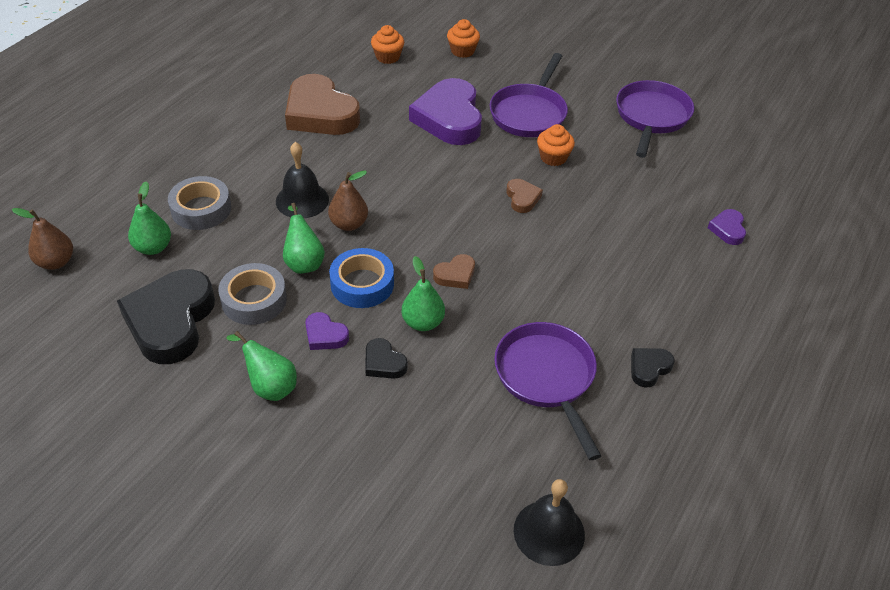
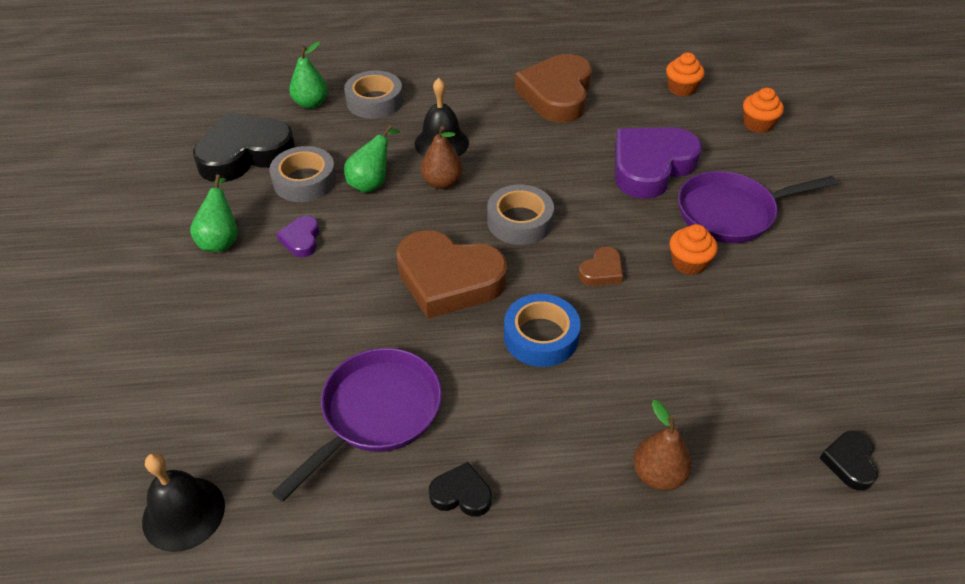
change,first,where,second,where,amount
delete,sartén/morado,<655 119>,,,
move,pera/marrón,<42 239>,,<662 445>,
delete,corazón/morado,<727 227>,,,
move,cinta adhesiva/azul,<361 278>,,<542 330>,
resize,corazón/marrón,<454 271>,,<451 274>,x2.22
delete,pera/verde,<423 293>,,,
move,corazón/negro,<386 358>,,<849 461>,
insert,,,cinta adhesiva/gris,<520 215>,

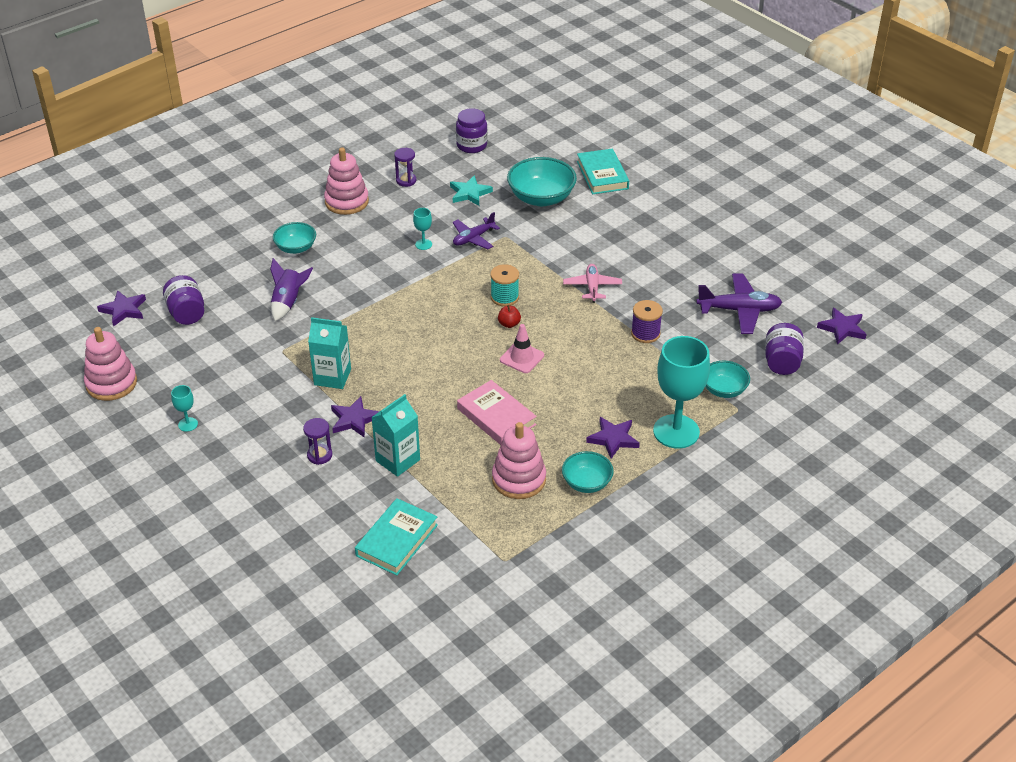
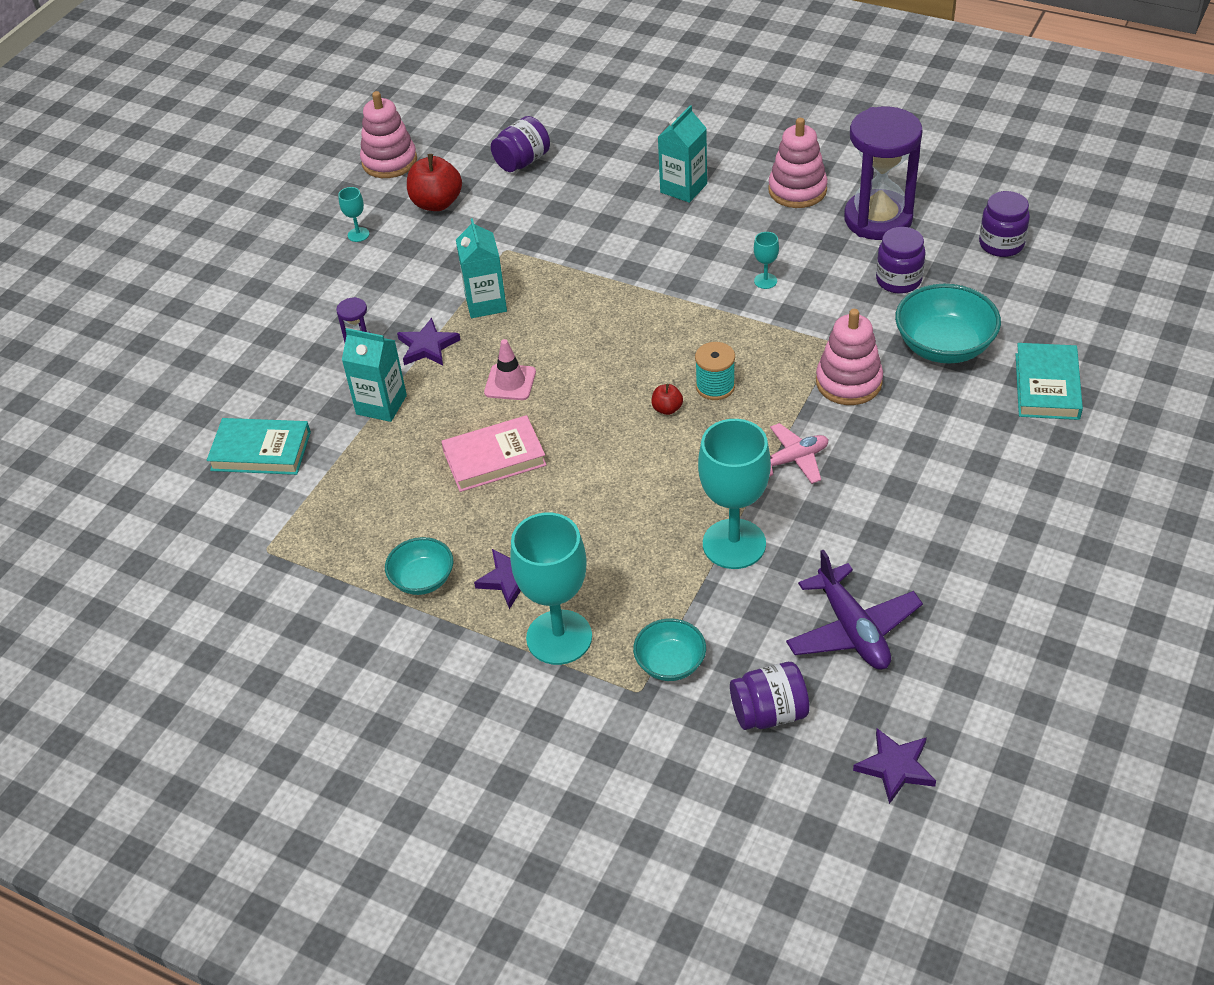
change,first,where,second,where,amount
resize,reloj de arena/morado,<405 167>,,<883 173>,x2.40
rotate,libro/turquesa,<603 171>,,<1049 381>,45 degrees counterclockwise
replace,estrella/turquesa,<471 190>,tarro/morado,<901 260>,
delete,avión/morado,<476 230>,,,
replace,cuenco/turquesa,<294 238>,cartón de leche/turquesa,<682 154>,
delete,cohete/morado,<291 289>,,,
delete,estrella/morado,<121 308>,,,
replace,carrete/morado,<647 321>,copa/turquesa,<734 494>,
move,cono de tráfico/rosa,<522 348>,,<510 369>,
rotate,libro/rosa,<497 412>,,<494 453>,45 degrees clockwise
move,juguete apilable/rosa,<519 460>,,<849 357>,
insert,,,manzana/rojo,<434 182>,

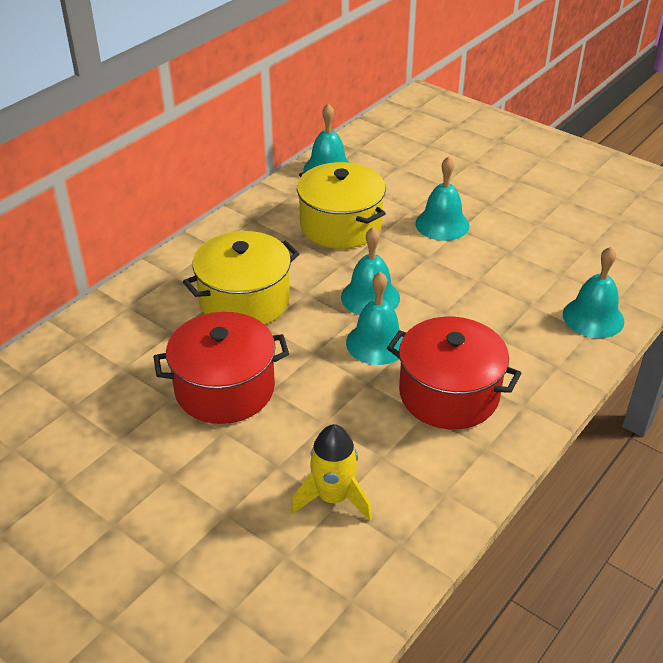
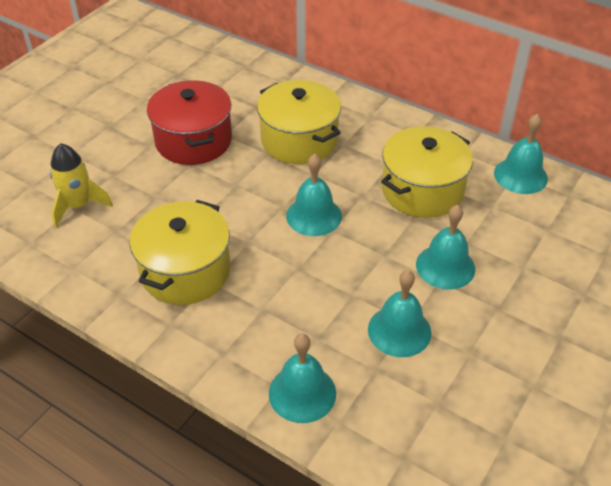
change,first,where,second,where,amount
move,campana/turquesa,<374 318>,,<399 313>,
recolor,olla/rojo,<454 373>,olla/amarillo,<180 252>,

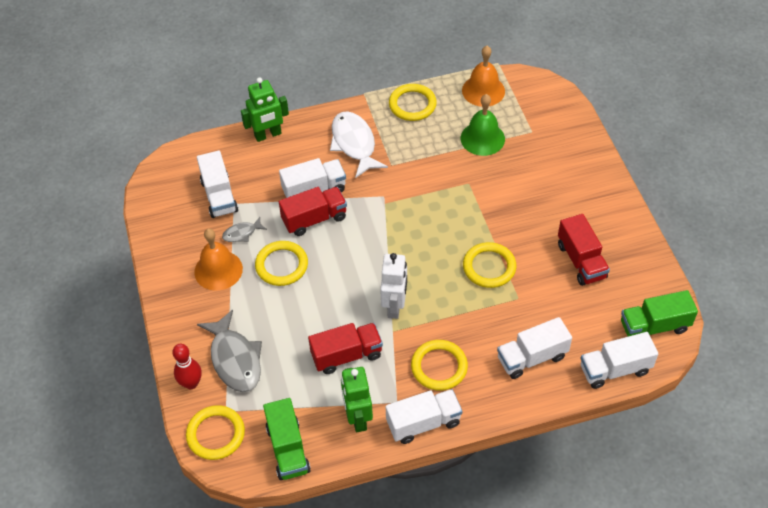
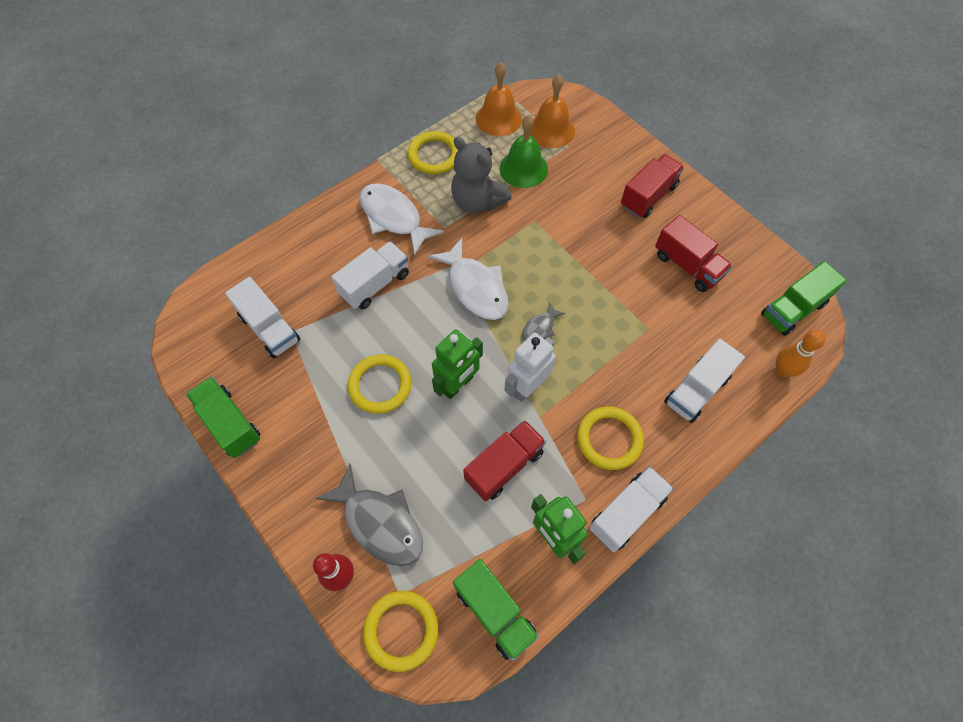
change,first,where,second,where,amount
move,robot/verde,<265 109>,,<457 364>,
move,camión/rojo,<313 211>,,<652 186>,
move,pez/gris,<244 229>,,<543 321>,
move,campana/naranja,<218 260>,,<552 111>,
delete,anillo/amarillo,<489 265>,,,
rotate,robot/blanco,<393 286>,,<530 367>,120 degrees counterclockwise
replace,camión/blanco,<619 360>,bolo/naranja,<801 354>,
insert,,,osito/gris,<481 175>,
insert,,,pez/blanco,<468 279>,
insert,,,camión/verde,<223 417>,

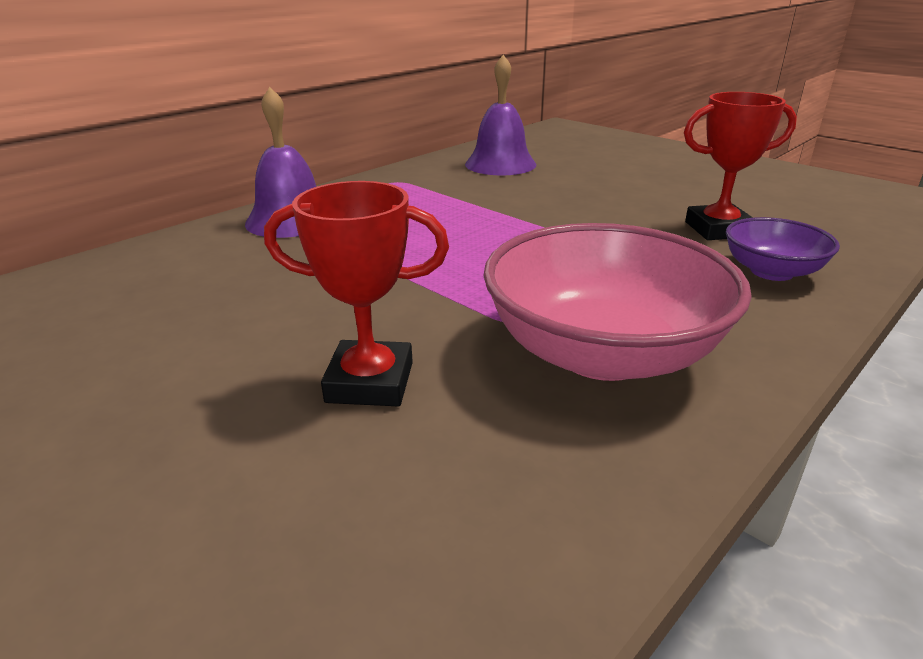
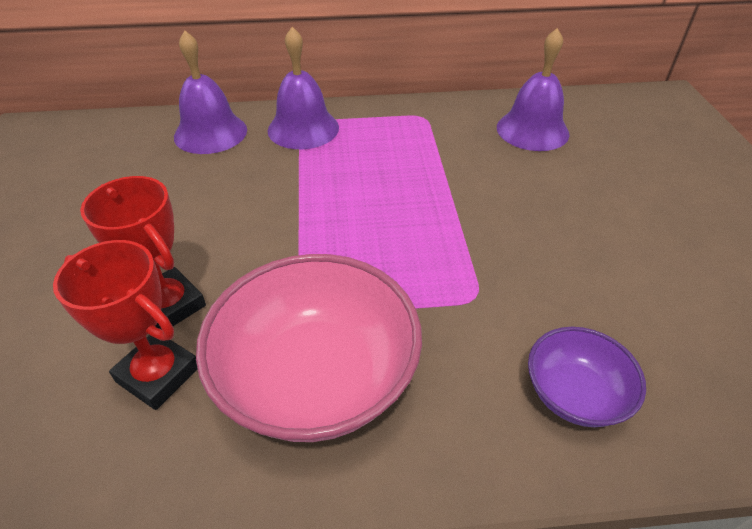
change,first,where,second,where,amount
move,trofeo/rojo,<740 166>,,<125 325>,
insert,,,campana/morado,<210 92>,

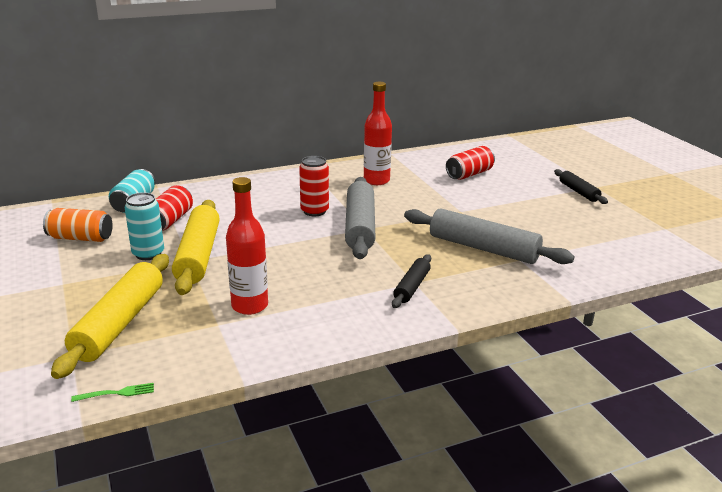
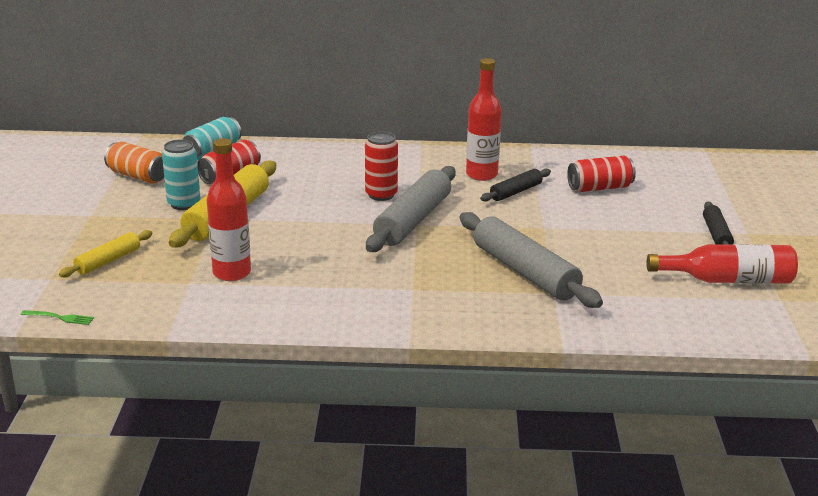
change,first,where,second,where,amount
resize,rodillo/amarillo,<110 316>,,<106 253>,x0.54
move,rodillo/negro,<411 281>,,<515 185>,
insert,,,botella/rojo,<722 264>,

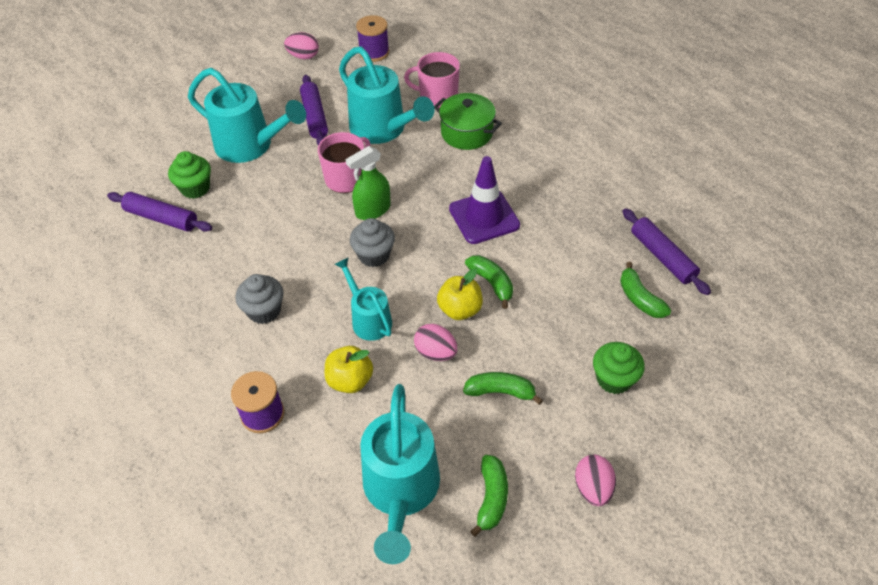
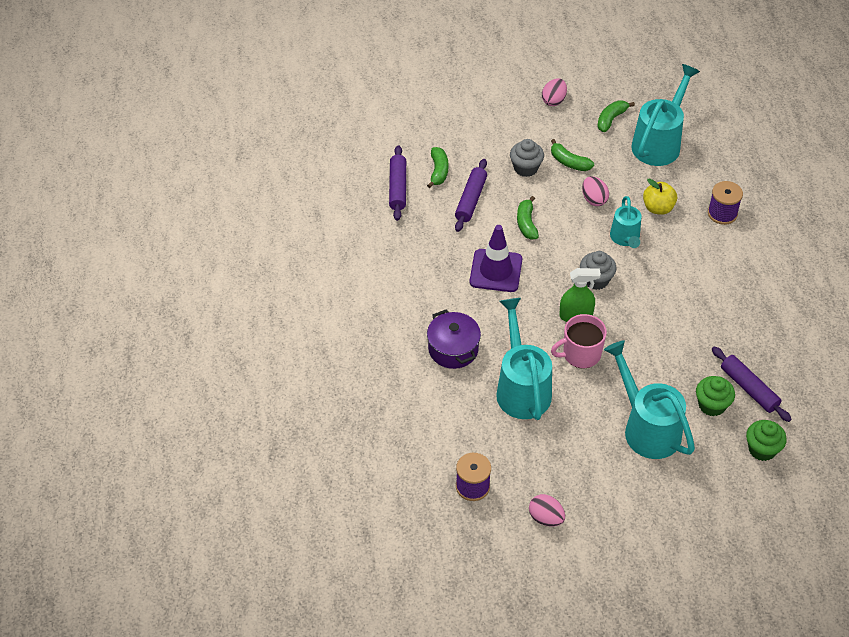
change,first,where,second,where,amount
delete,taza/rosa,<432 80>,,,
move,rodillo/morado,<314 110>,,<471 195>,
recolor,olla/verde,<468 121>,olla/morado,<454 339>,
delete,manzana/amarillo,<460 294>,,,
move,magdalena/gris,<259 299>,,<527 158>,
move,magdalena/verde,<619 368>,,<766 440>,

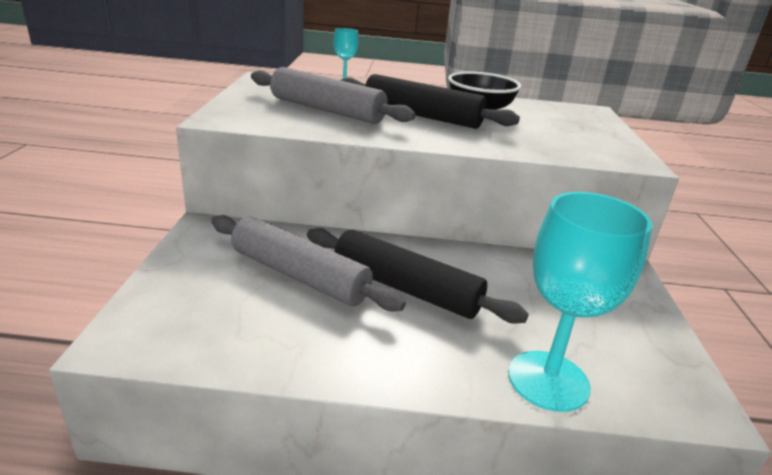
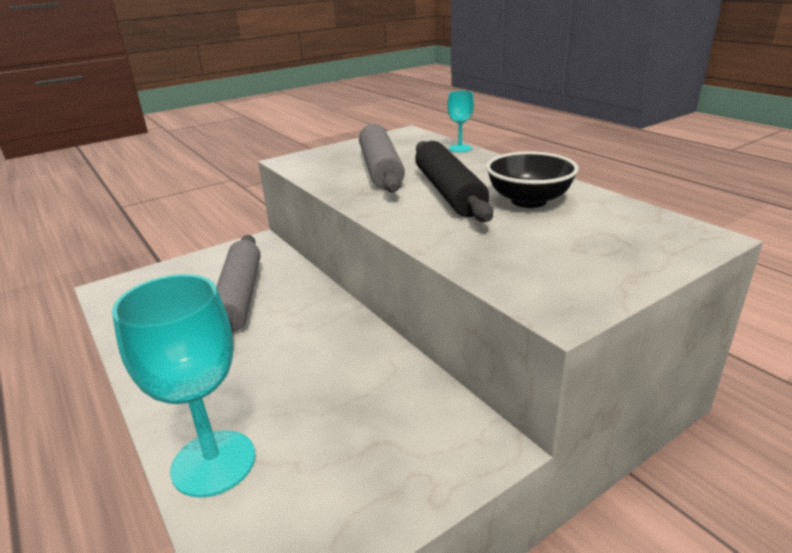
change,first,where,second,where,amount
delete,rodillo/negro,<417 276>,,,

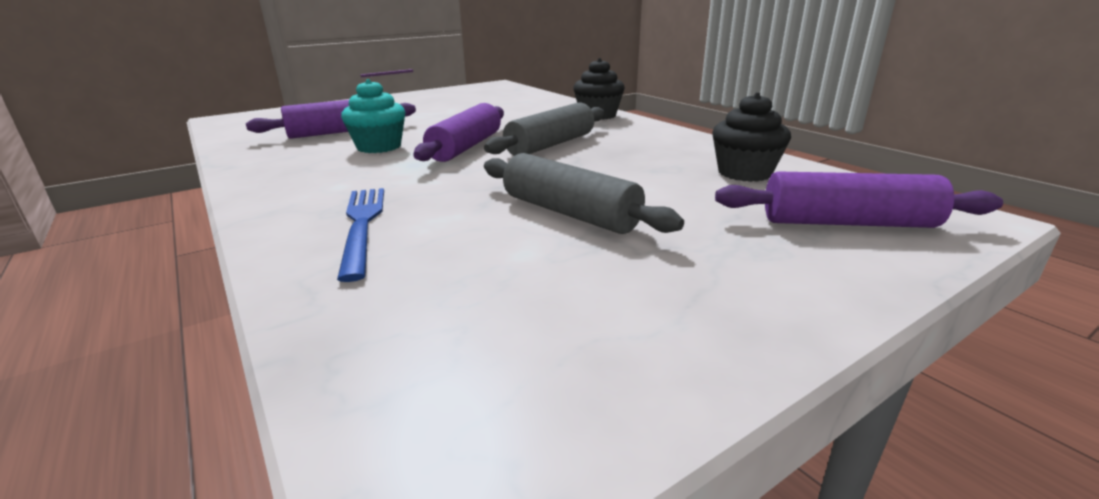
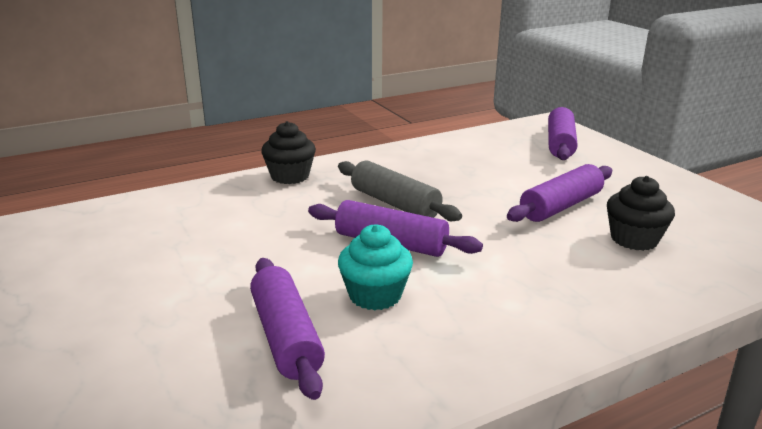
change,first,where,second,where,amount
move,magdalena/negro,<751 137>,,<641 213>,
recolor,rodillo/gris,<584 193>,rodillo/morado,<559 193>,
delete,tenedor/azul,<360 235>,,,

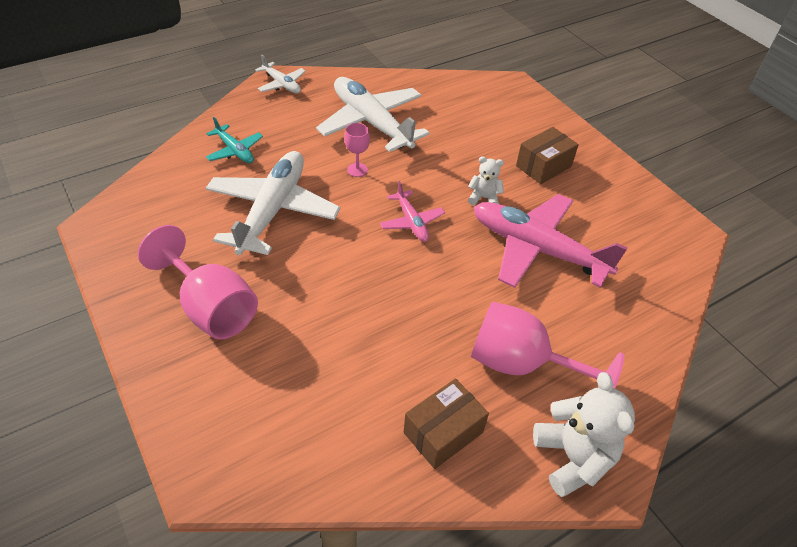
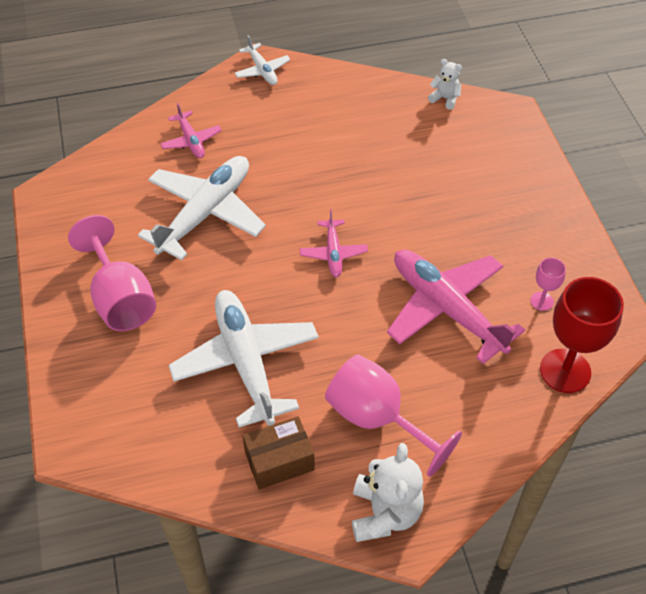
change,first,where,second,where,amount
move,avión/blanco,<372 114>,,<243 359>,
recolor,avión/turquesa,<234 140>,avión/rosa,<191 130>,
move,copa/rosa,<357 150>,,<548 284>,
delete,caja/marrón,<547 155>,,,
move,osito/blanco,<486 180>,,<445 84>,
insert,,,copa/rojo,<582 335>,

